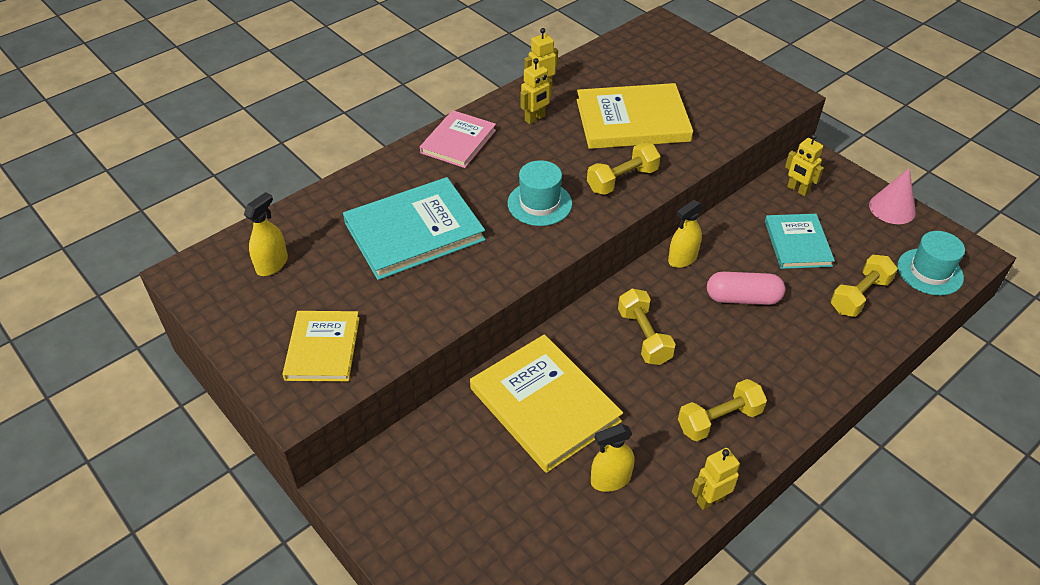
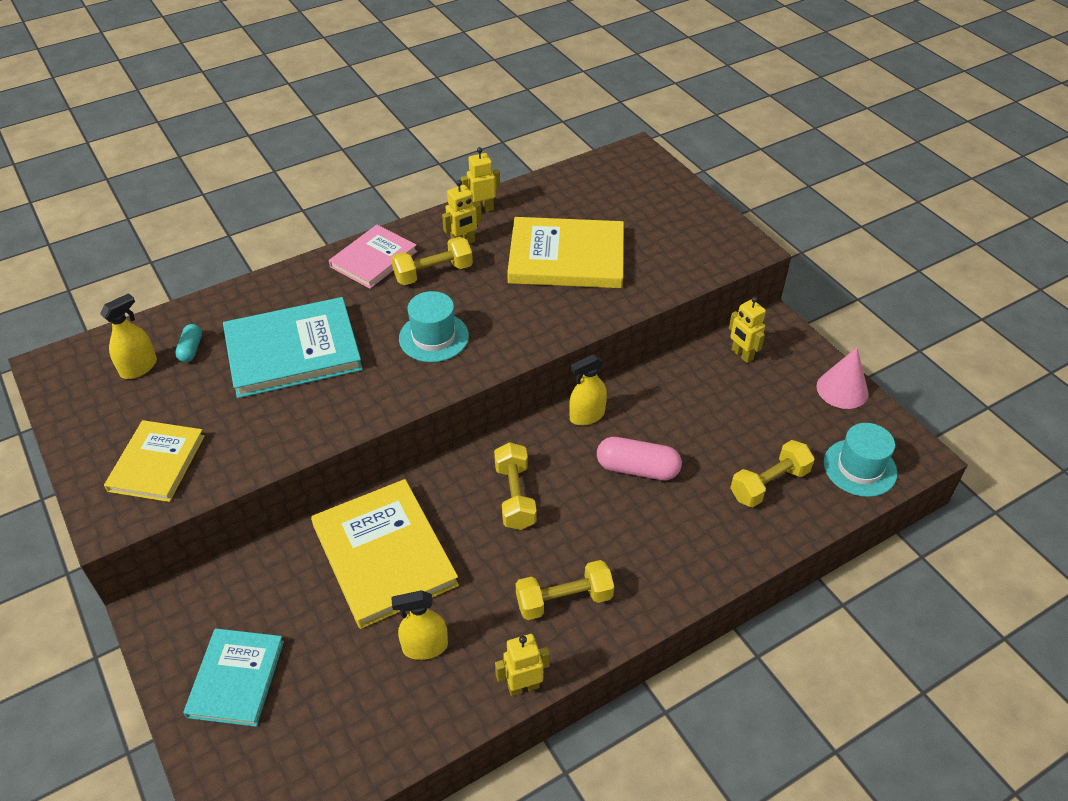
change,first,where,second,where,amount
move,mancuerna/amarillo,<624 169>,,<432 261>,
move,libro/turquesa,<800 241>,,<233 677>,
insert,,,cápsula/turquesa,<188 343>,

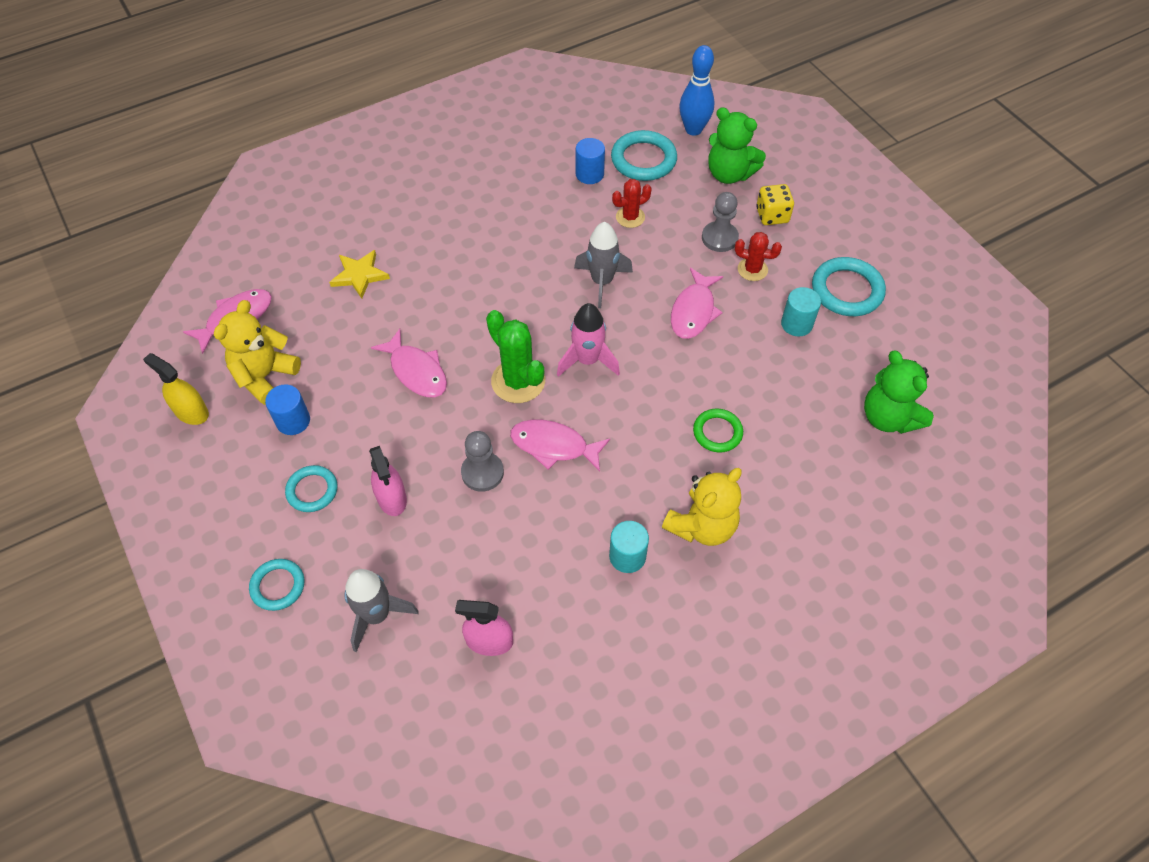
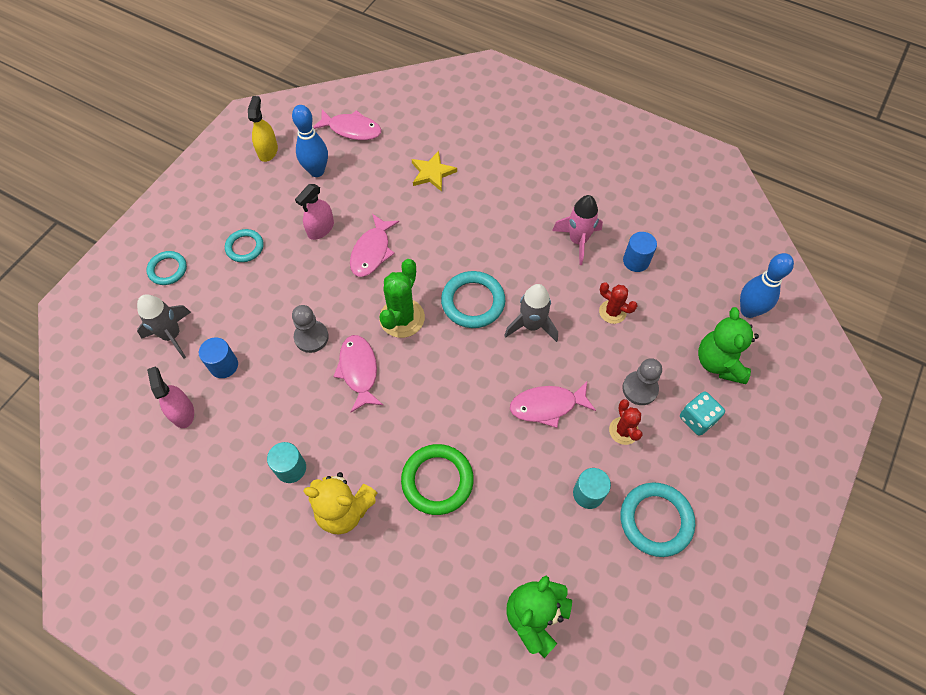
change,first,where,second,where,amount
move,anillo/turquesa,<644 155>,,<473 299>,
recolor,dado/amarillo,<775 204>,dado/turquesa,<702 413>,
replace,osito/amarillo,<257 352>,bolo/azul,<310 141>,
move,cohete/rosa,<588 340>,,<577 230>,
move,cilindro/azul,<287 409>,,<218 358>,
resize,anillo/verde,<718 430>,,<437 479>,x1.60
move,pulverizador/rosa,<388 481>,,<314 212>,

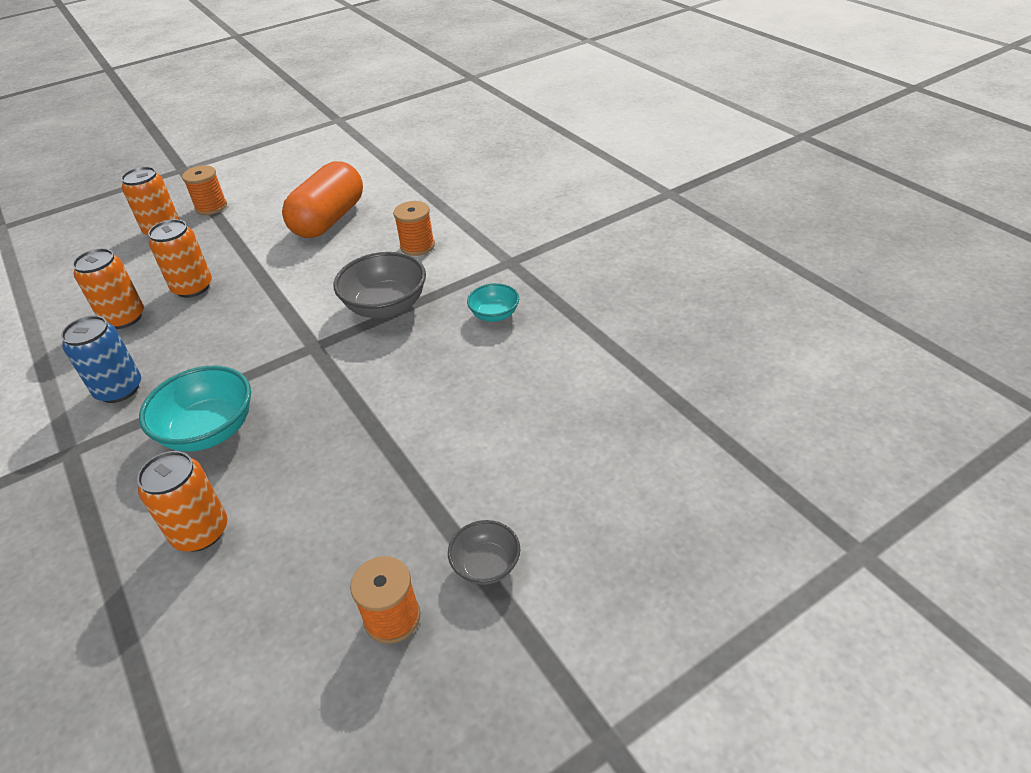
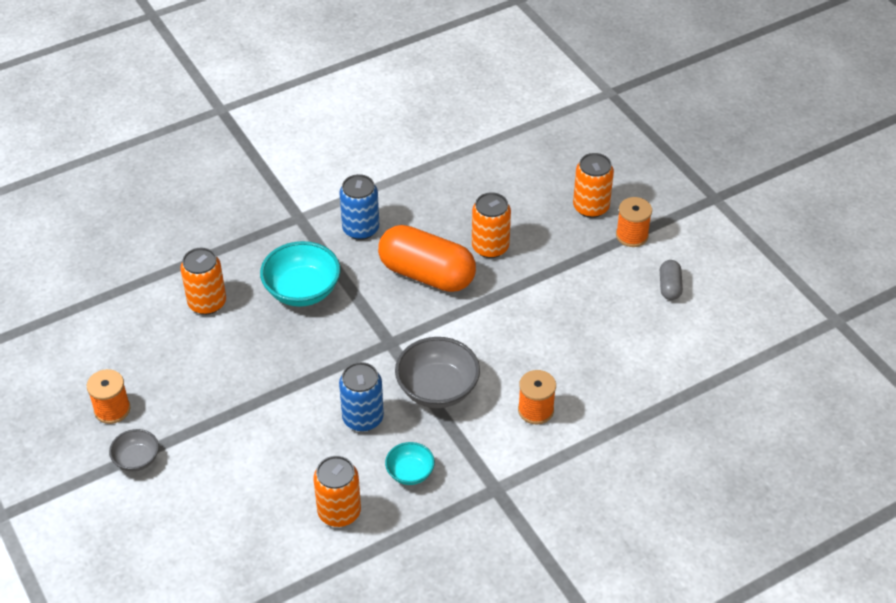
change,first,where,second,where,amount
move,cápsula/naranja,<322 200>,,<427 258>,
move,lata/naranja,<108 288>,,<337 491>,
insert,,,cápsula/gris,<671 280>,
insert,,,lata/azul,<361 397>,

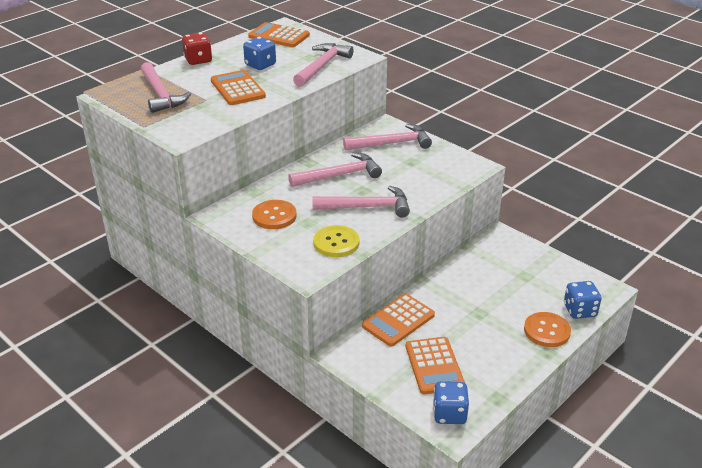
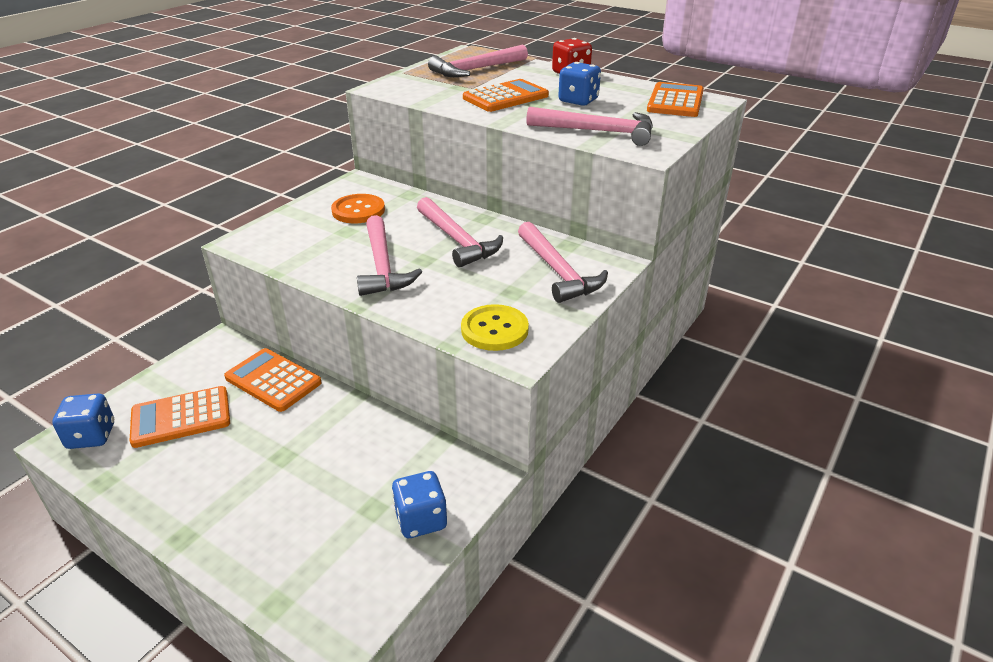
change,first,where,second,where,amount
move,botón/amarillo,<336 241>,,<495 327>,
move,dado/azul,<582 300>,,<419 504>,
delete,botón/naranja,<547 329>,,,

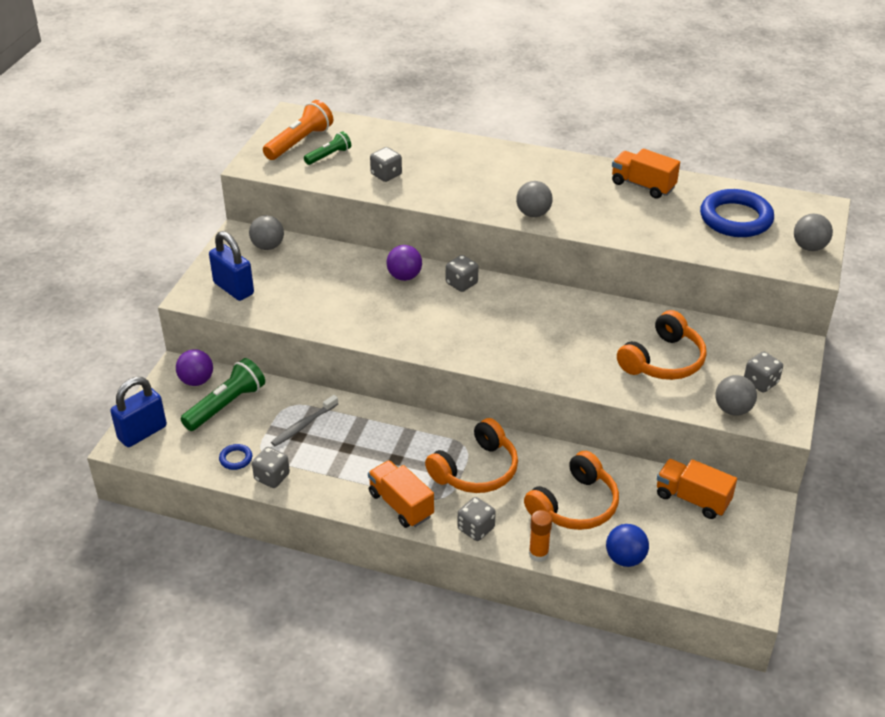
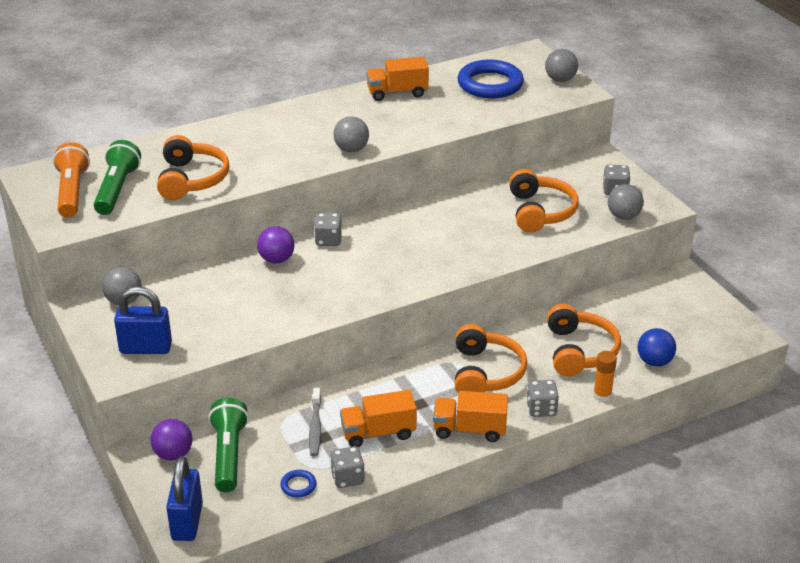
change,first,where,second,where,amount
resize,lámpara de mano/verde,<327 148>,,<117 177>,x1.66
replace,dado/gris,<386 164>,auriculares/naranja,<193 167>,
move,camión/naranja,<697 489>,,<378 418>,

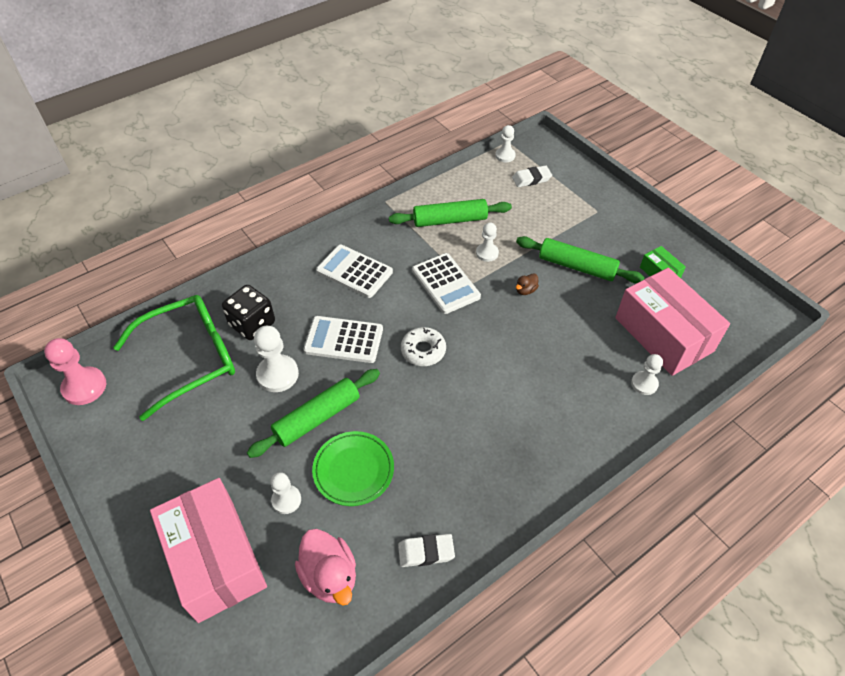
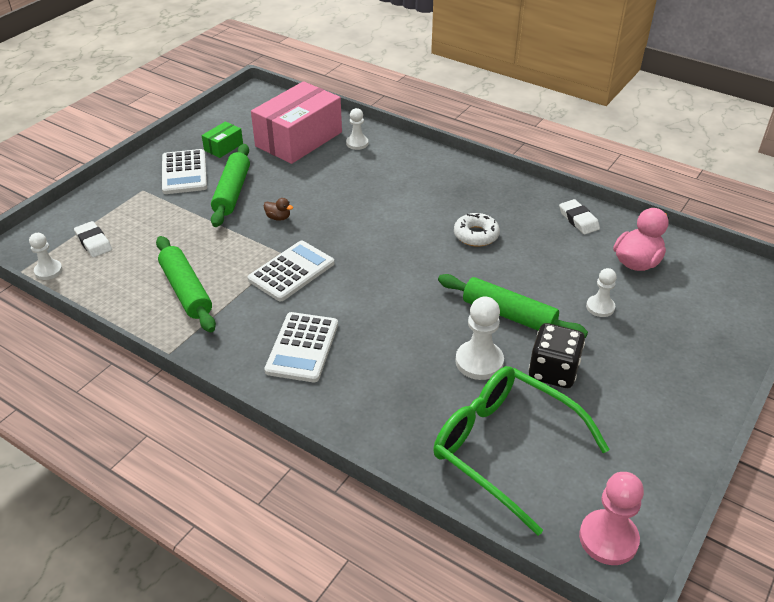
change,first,where,second,where,amount
delete,peón/blanco,<487 242>,,,
move,dado/negro,<248 312>,,<557 355>,
move,calculadora/blanco,<343 339>,,<184 171>,
move,rosquilla/blanco,<423 346>,,<477 230>,
delete,plato/verde,<353 468>,,,
delete,caja/rosa,<208 550>,,,

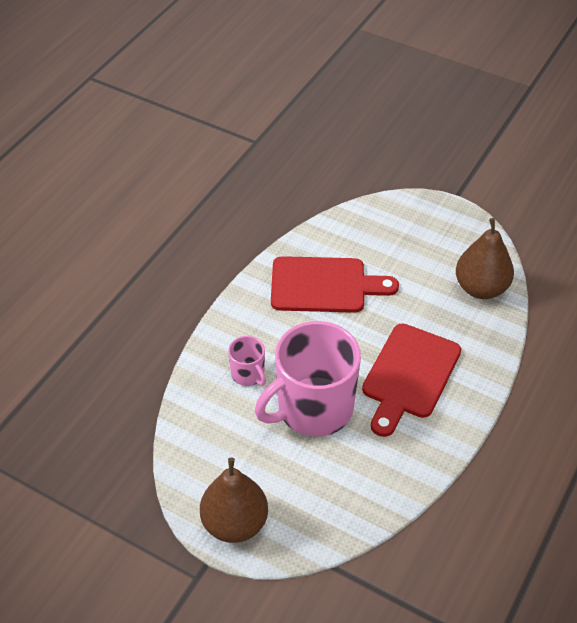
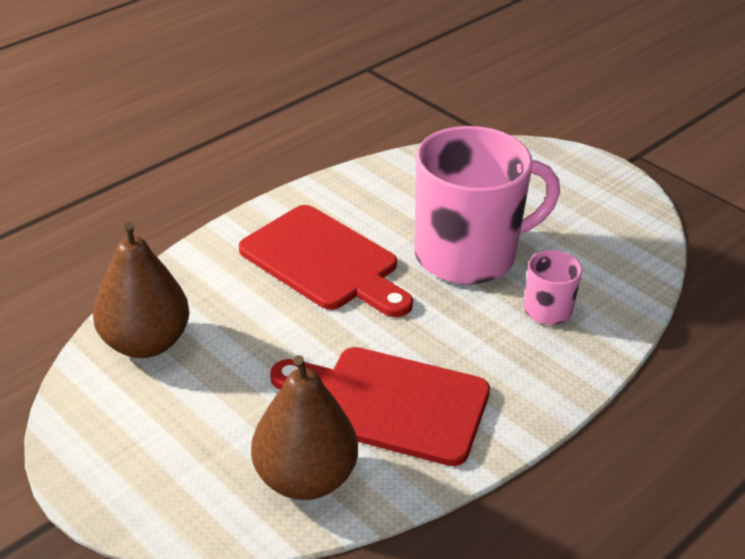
change,first,where,second,where,amount
rotate,tabla de cortar/rojo,<411 380>,,<326 261>,90 degrees clockwise
move,pera/marrón,<234 500>,,<304 427>,

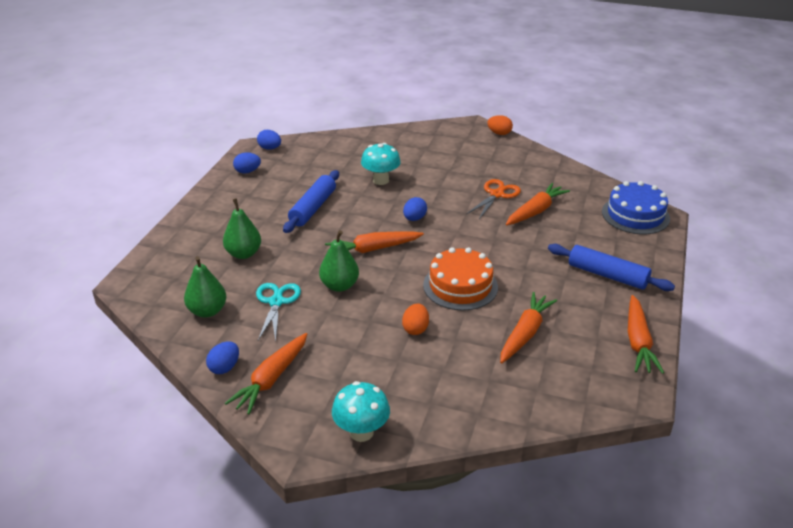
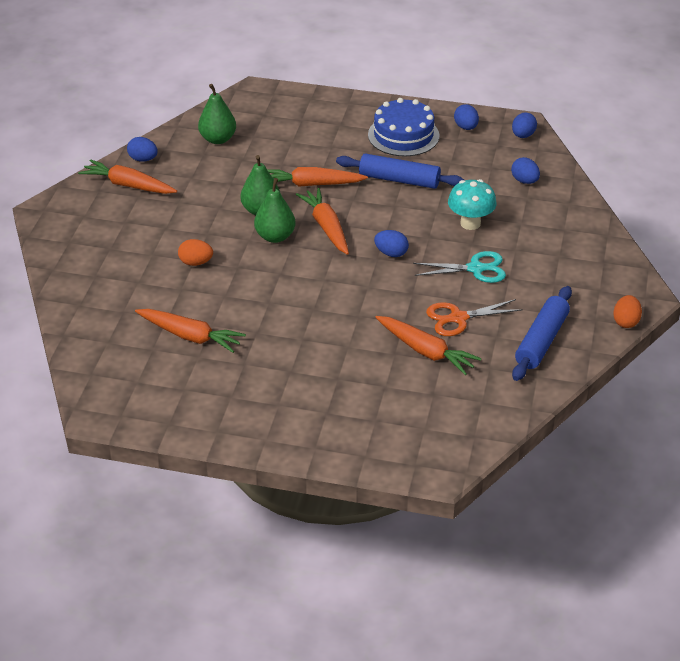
change,first,where,second,where,amount
rotate,tijeras/naranja,<493 199>,,<474 317>,135 degrees clockwise
move,tarta/azul,<636 207>,,<404 127>,
move,pera/verde,<242 228>,,<274 210>,
move,rodillo/azul,<611 267>,,<542 333>,
delete,tarta/naranja,<460 278>,,,
move,tijeras/turquesa,<278 312>,,<459 267>,
move,zanahoria/naranja,<646 334>,,<317 176>,
delete,seta/turquesa,<361 411>,,,
insert,,,huevo/azul,<525 170>,

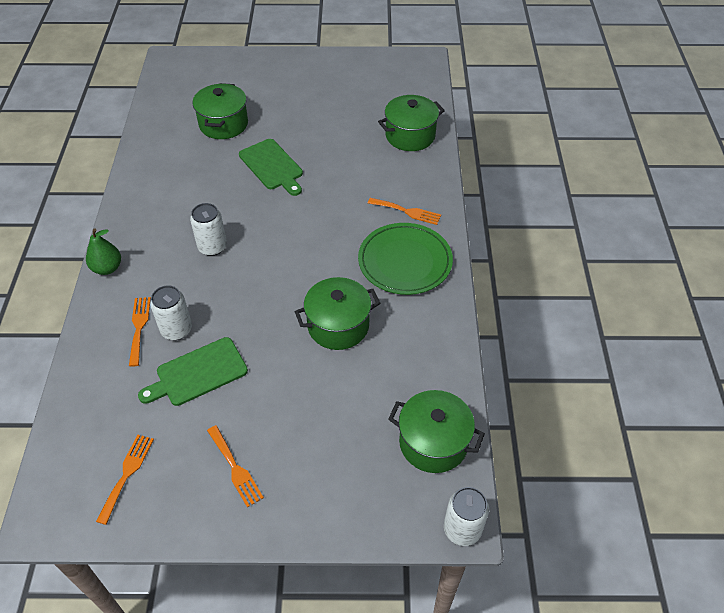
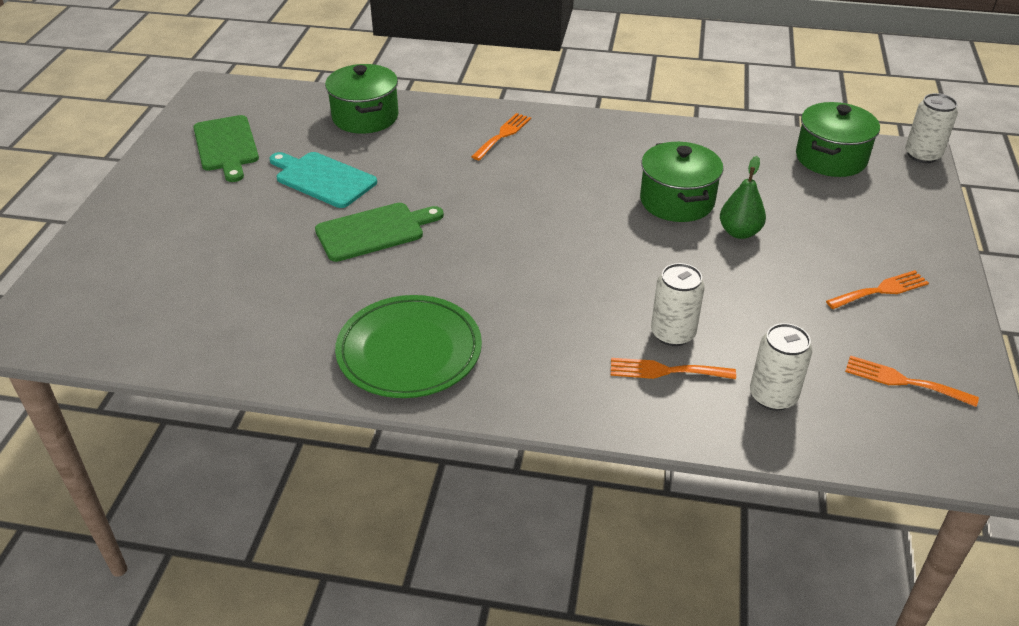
change,first,where,second,where,amount
delete,olla/verde,<220 111>,,,
move,lata/blanco,<208 229>,,<781 367>,
move,plato/verde,<405 259>,,<408 346>,
move,pera/verde,<103 252>,,<743 197>,
move,tabla de cortar/verde,<193 371>,,<226 148>,
insert,,,tabla de cortar/turquesa,<323 180>,

